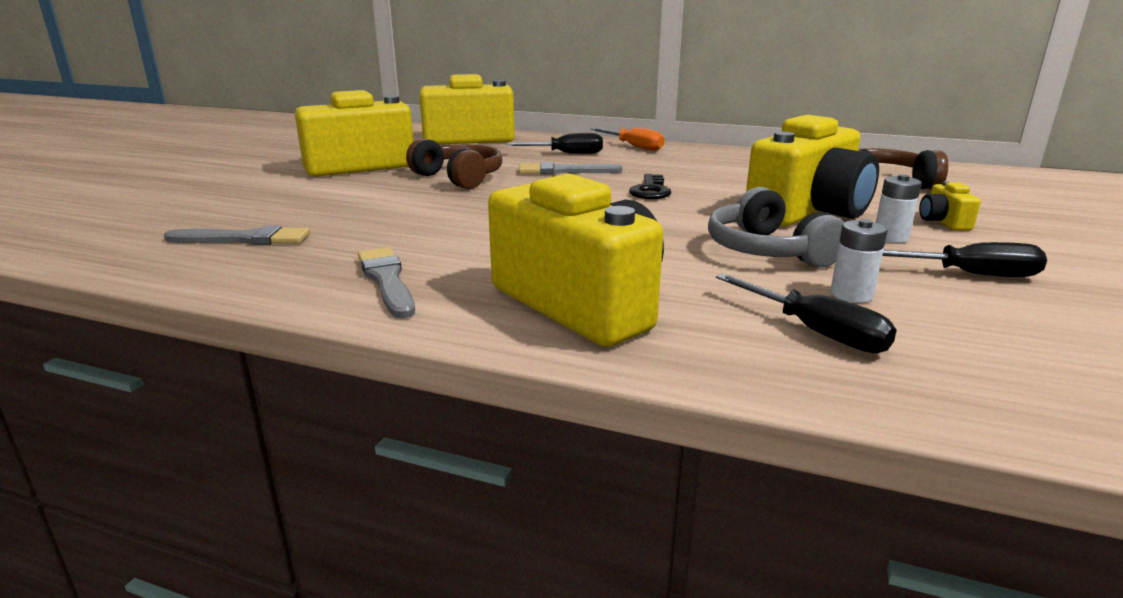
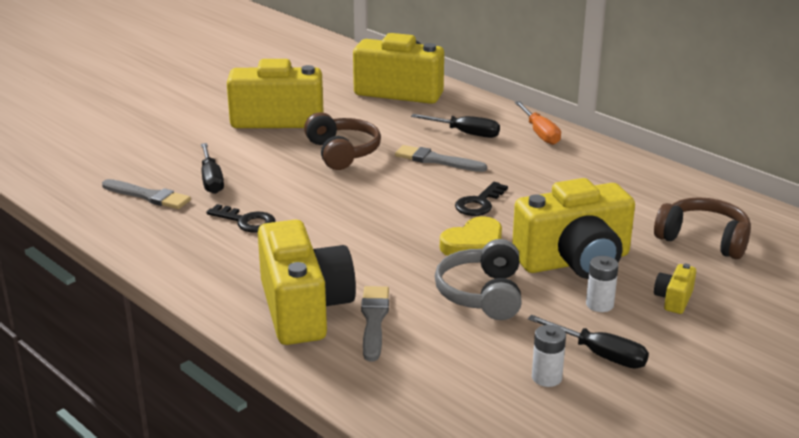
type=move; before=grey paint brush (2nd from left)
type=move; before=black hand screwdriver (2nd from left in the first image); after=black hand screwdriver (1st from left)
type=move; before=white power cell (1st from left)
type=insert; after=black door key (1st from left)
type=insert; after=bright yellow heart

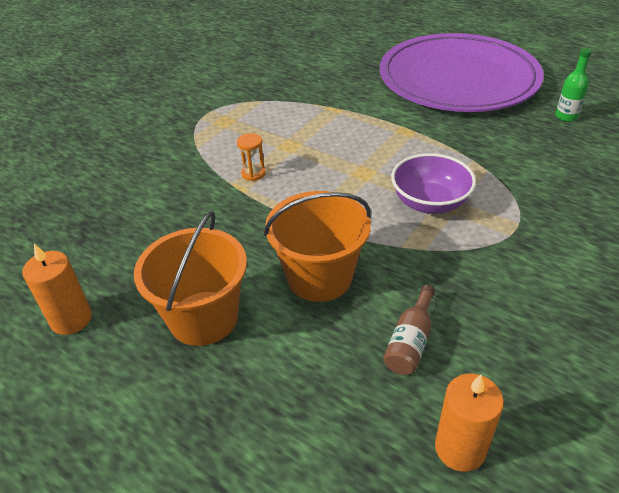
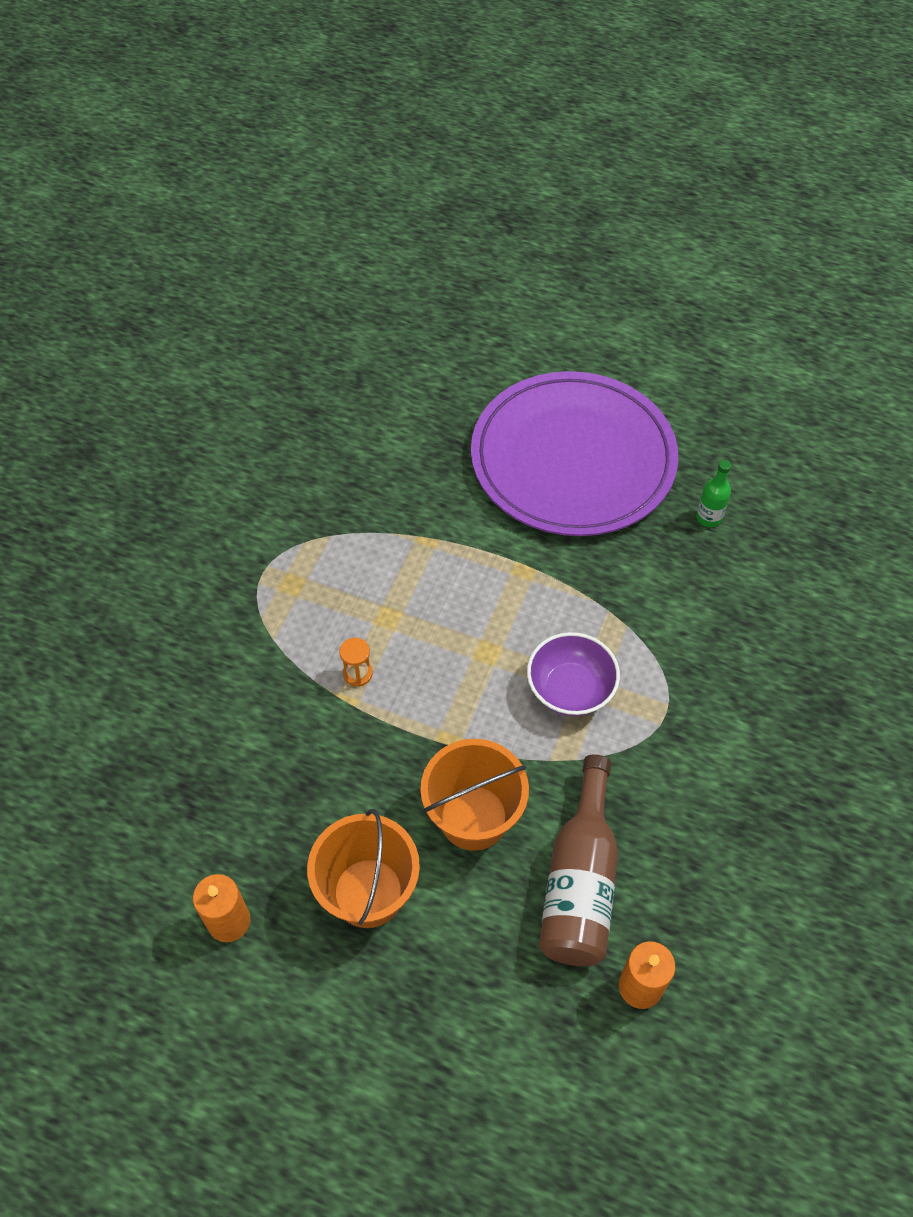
type=resize; before=brown flask; scale=2.02

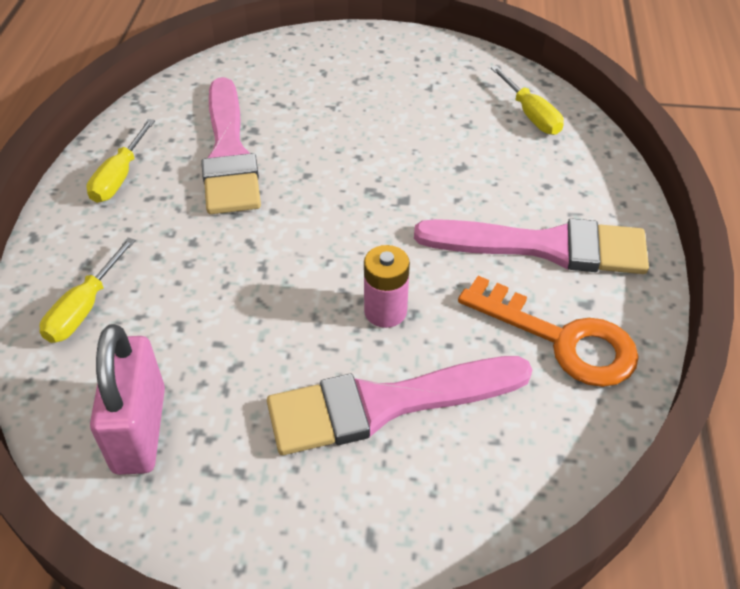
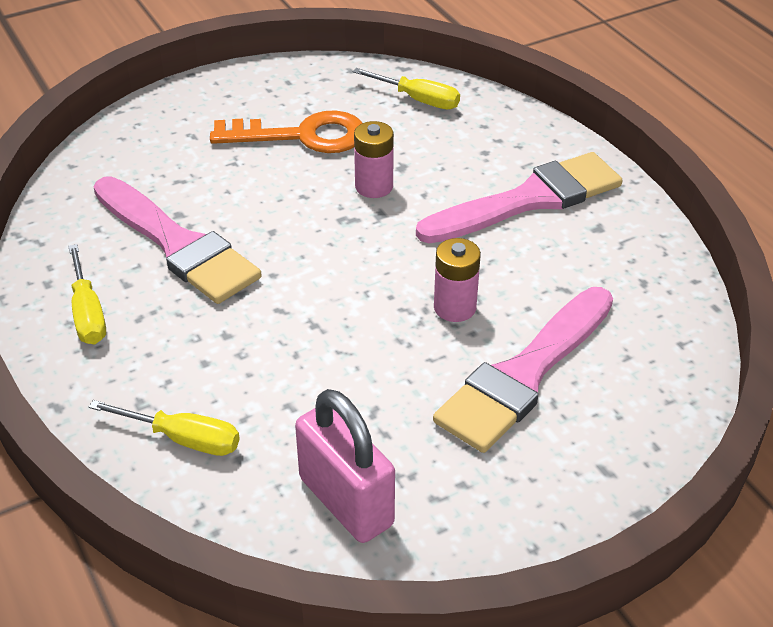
type=rotate; before=bright yellow hand screwdriver (1st from left in the first image); turn=-60
type=move; before=bright orange door key
type=insert; after=rosy power cell (1st from left)

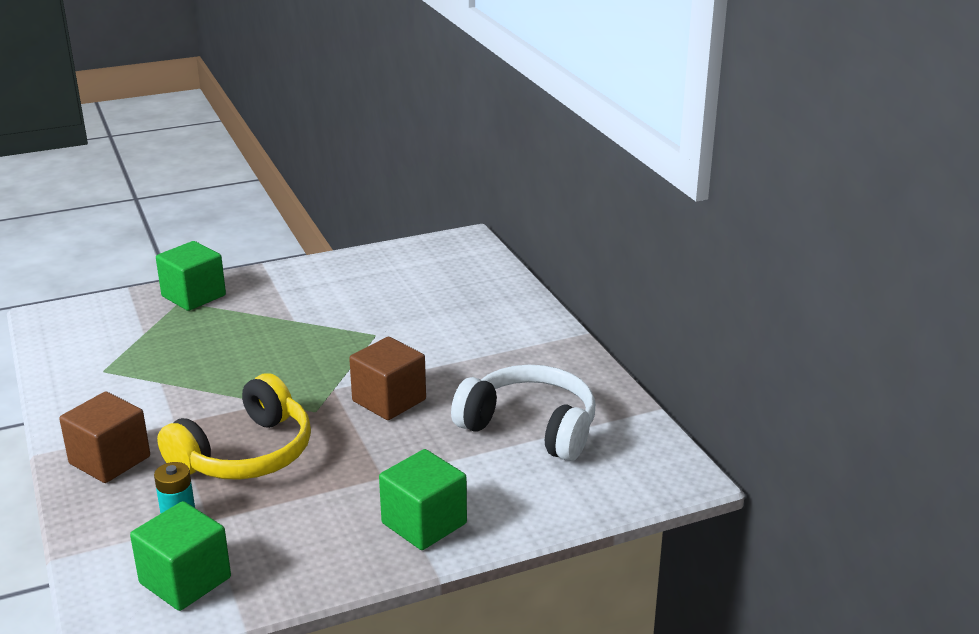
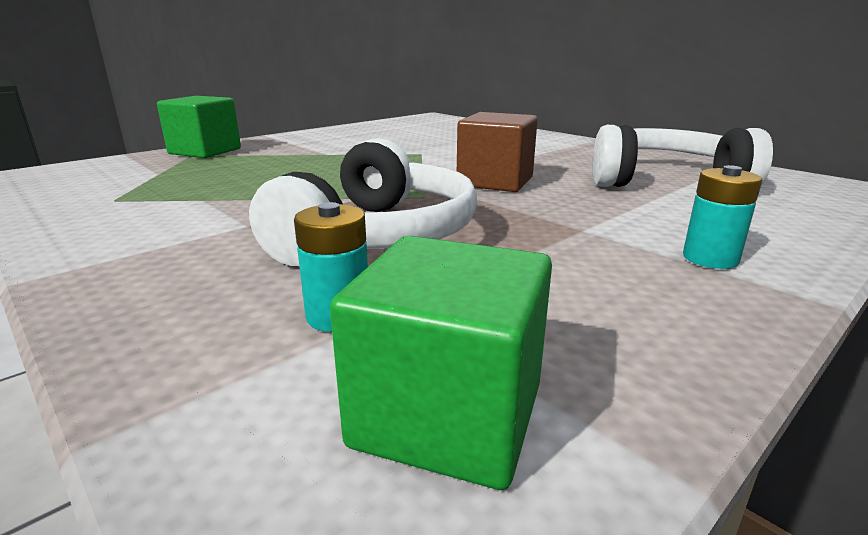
type=delete; before=brown solid cube (1st from left)
type=recolor; before=bright yellow over-ear headphones; after=white over-ear headphones (1st from left)
type=replace; before=green solid cube (3rd from left); after=aqua power cell (2nd from left)

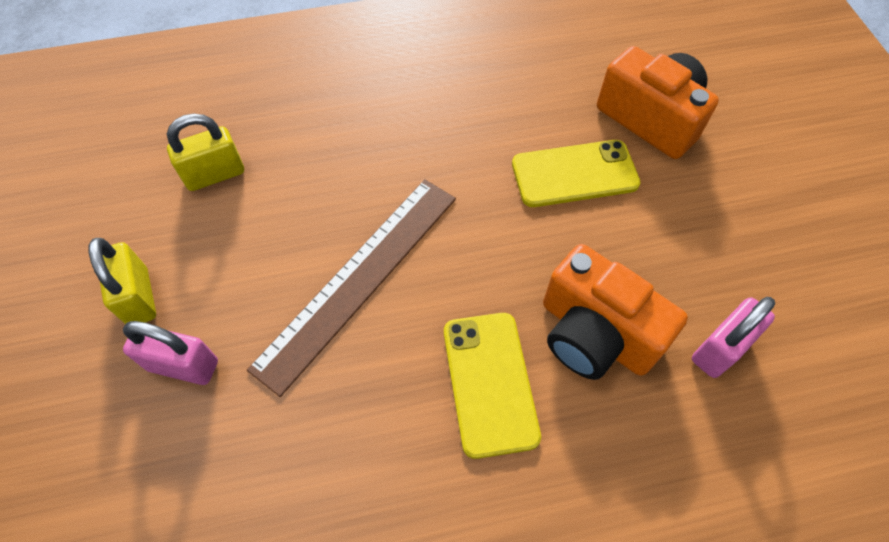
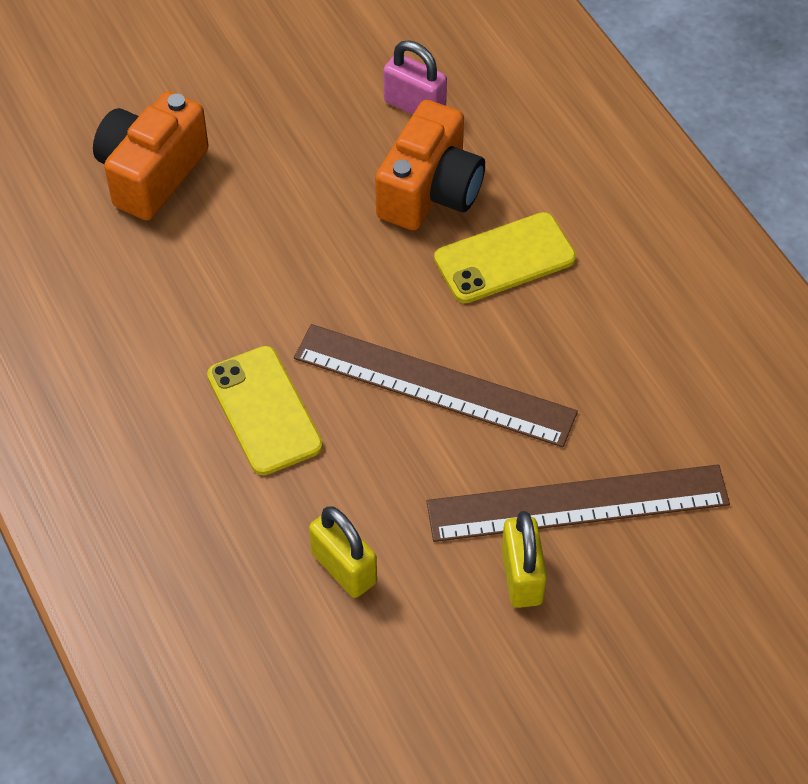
type=rotate; before=bright yellow lock (1st from left in the first image); turn=-60
type=replace; before=rosy lock (1st from left); after=brown measuring stick (2nd from left)
type=move; before=bright yellow mobile phone (2nd from left in the first image); after=bright yellow mobile phone (1st from left)

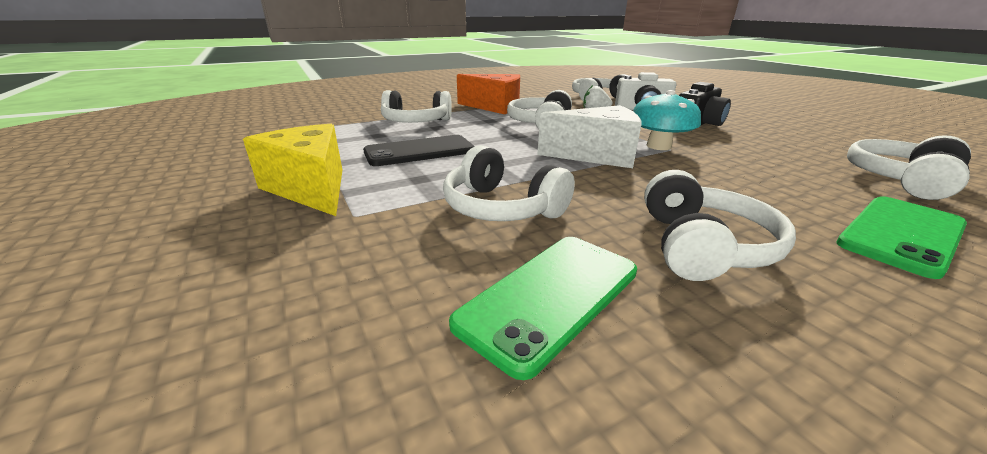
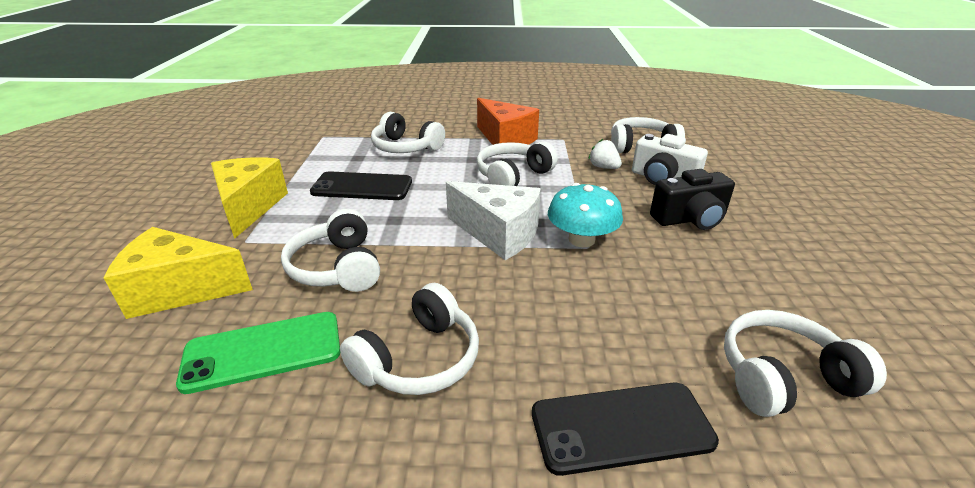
type=recolor; before=green mobile phone (2nd from left); after=black mobile phone (2nd from left)
type=insert; after=bright yellow cheese wedge (1st from left)

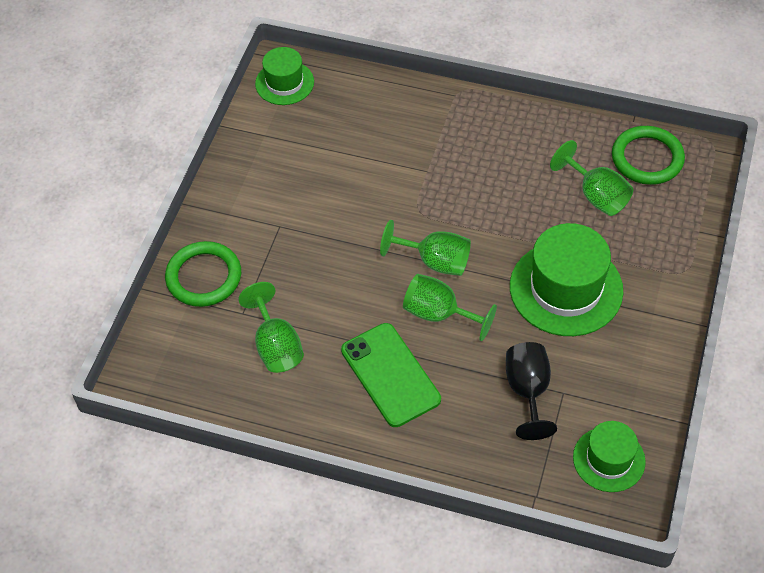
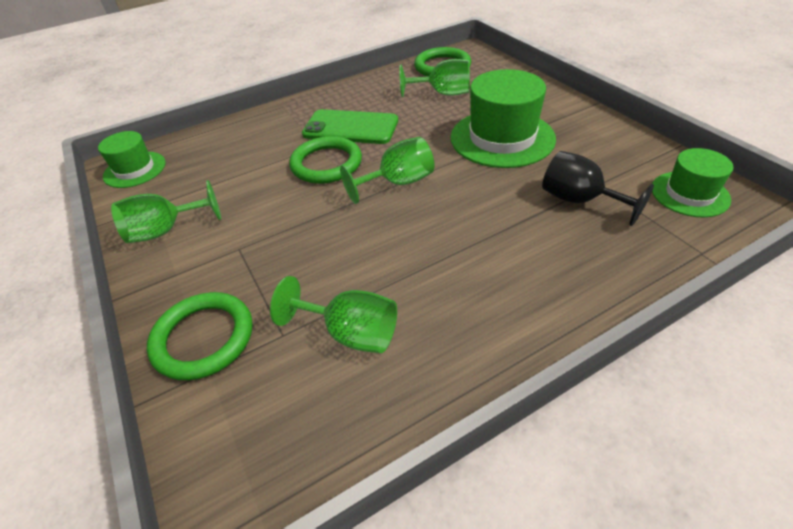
type=move; before=green mobile phone
type=move; before=green goblet (3rd from left in the first image); after=green goblet (1st from left)
type=insert; after=green hoop (2nd from left)

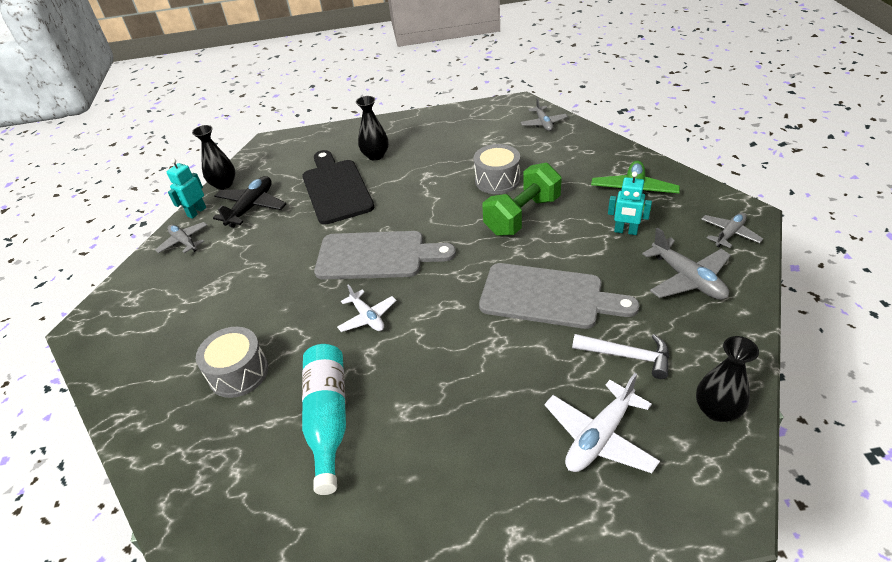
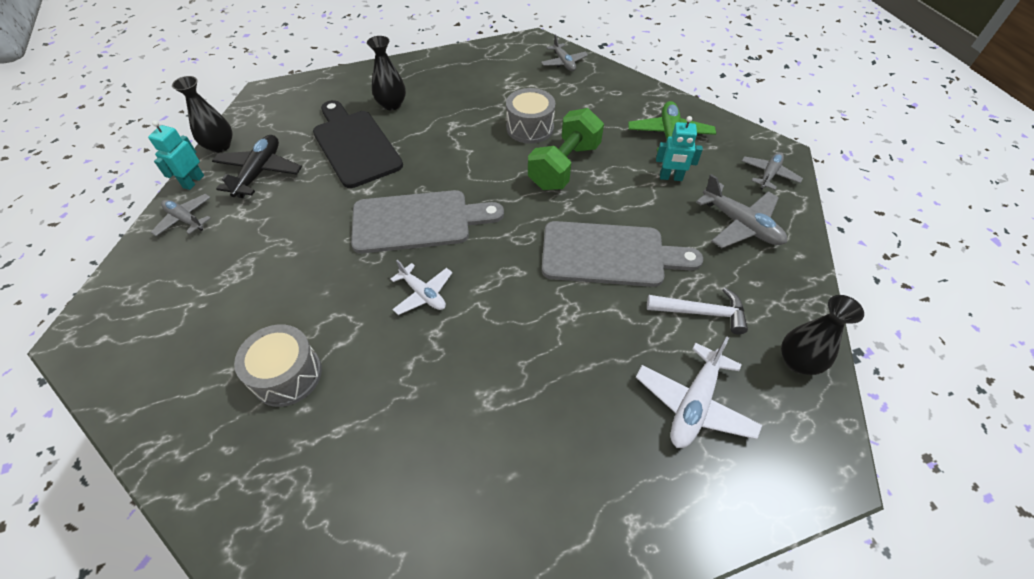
type=delete; before=aqua flask

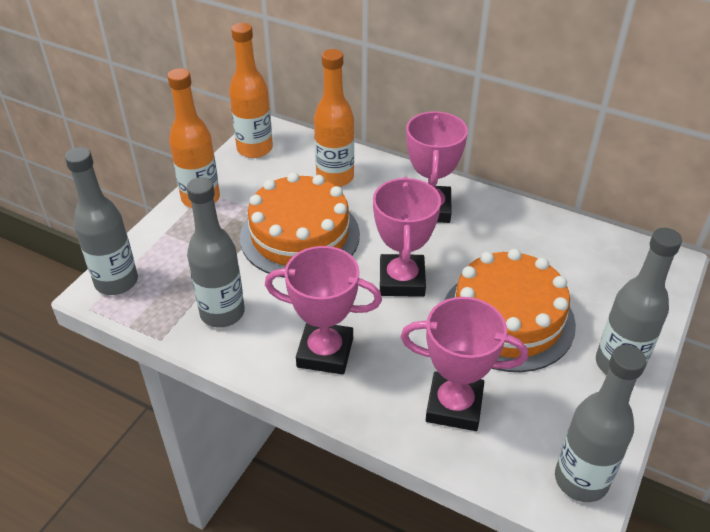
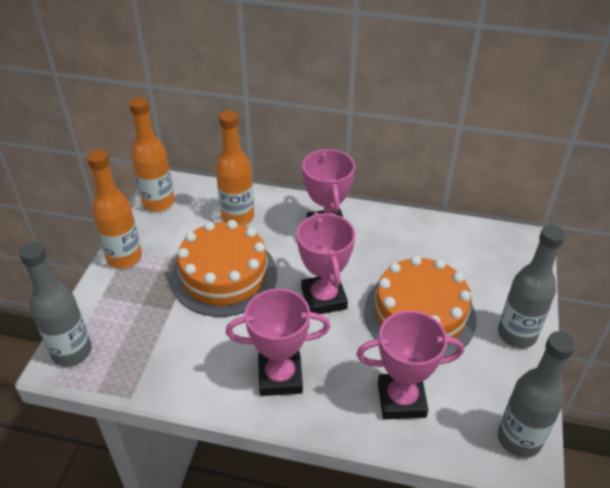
type=delete; before=grey flask (2nd from left)

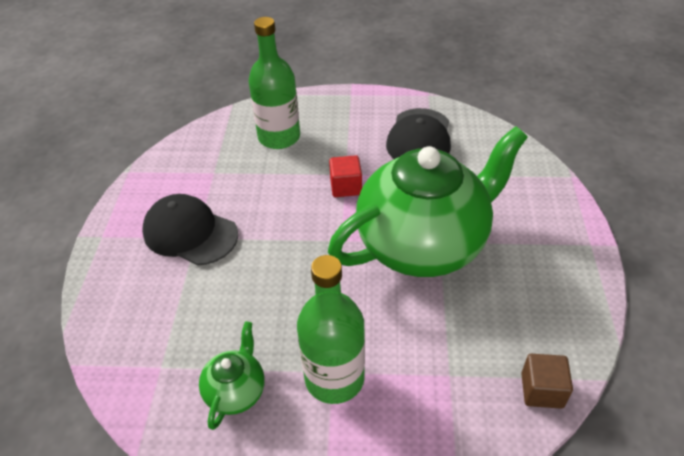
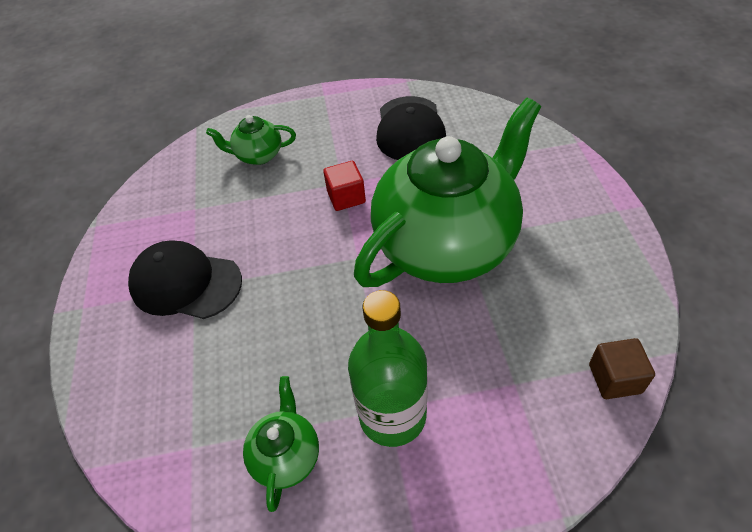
type=replace; before=green flask (1st from left); after=green teapot (1st from left)

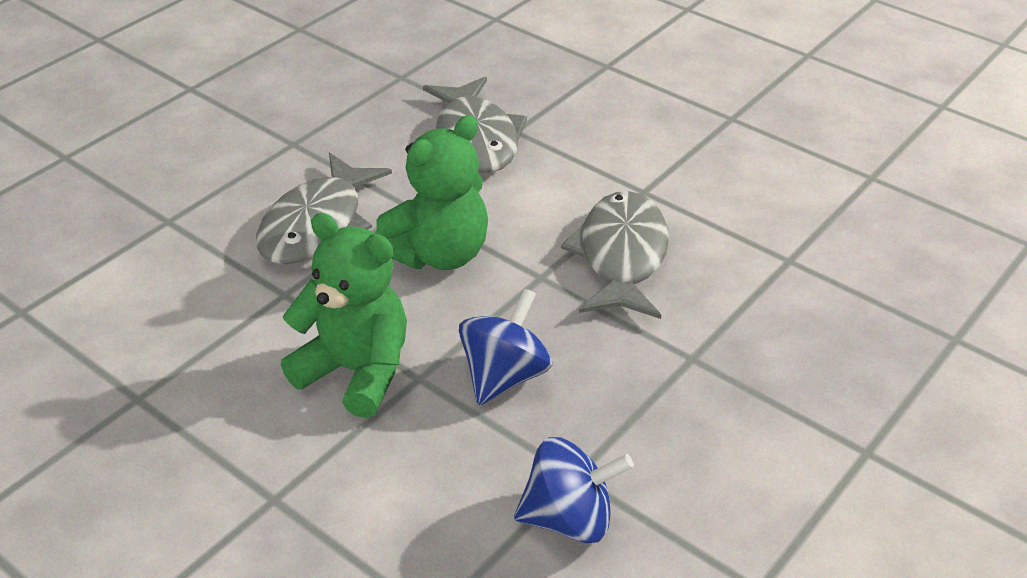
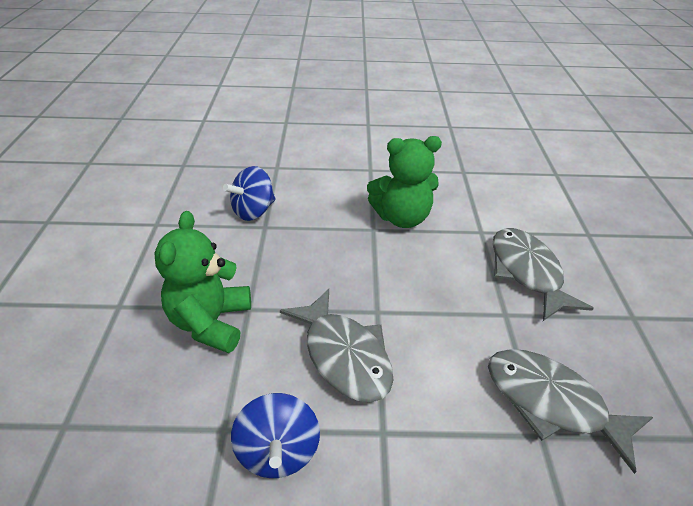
type=move; before=green stuffed bear (2nd from left in the first image); after=green stuffed bear (1st from left)
type=move; before=royal blue toy top (1st from left in the first image); after=royal blue toy top (2nd from left)

